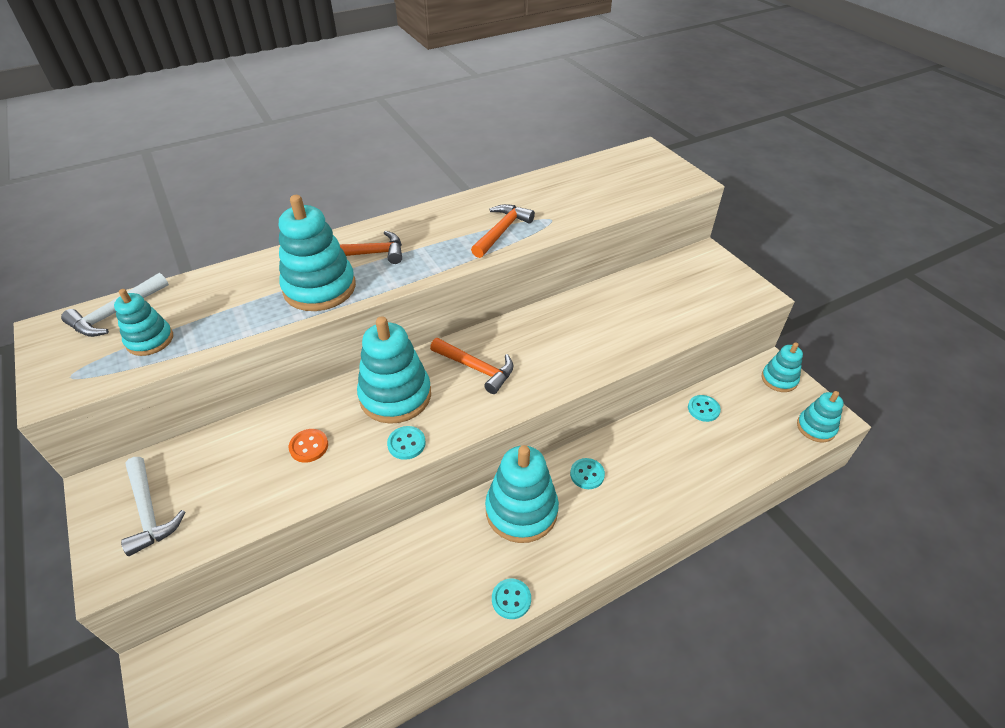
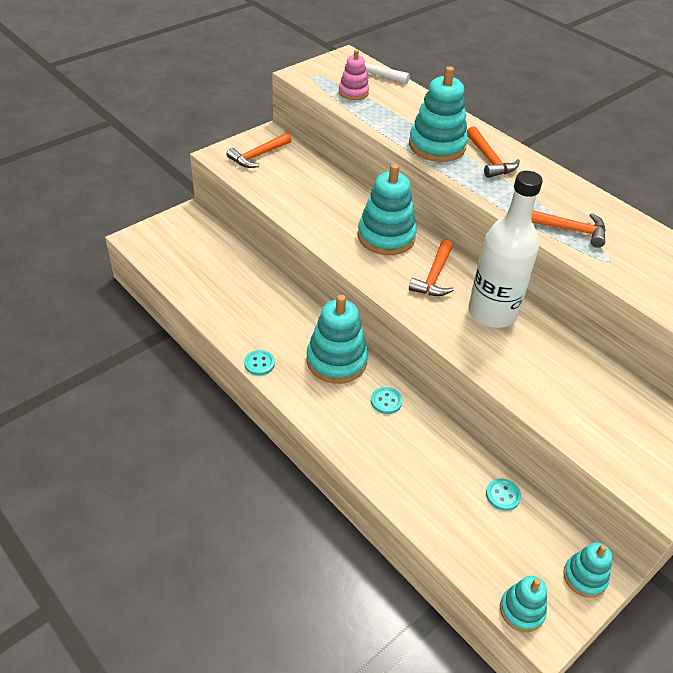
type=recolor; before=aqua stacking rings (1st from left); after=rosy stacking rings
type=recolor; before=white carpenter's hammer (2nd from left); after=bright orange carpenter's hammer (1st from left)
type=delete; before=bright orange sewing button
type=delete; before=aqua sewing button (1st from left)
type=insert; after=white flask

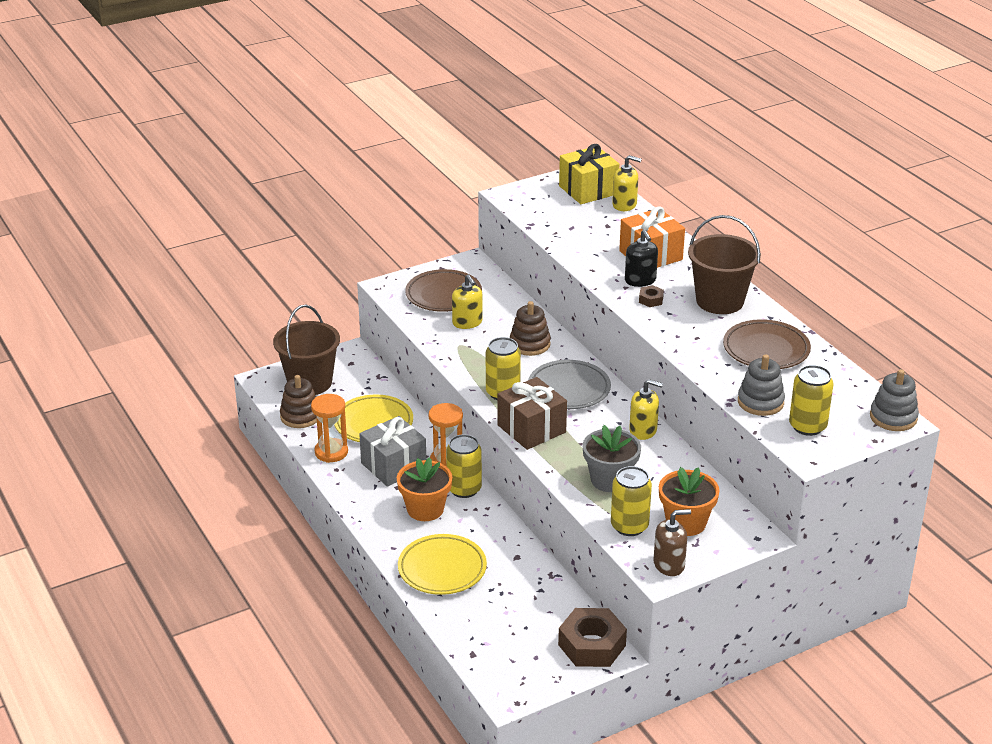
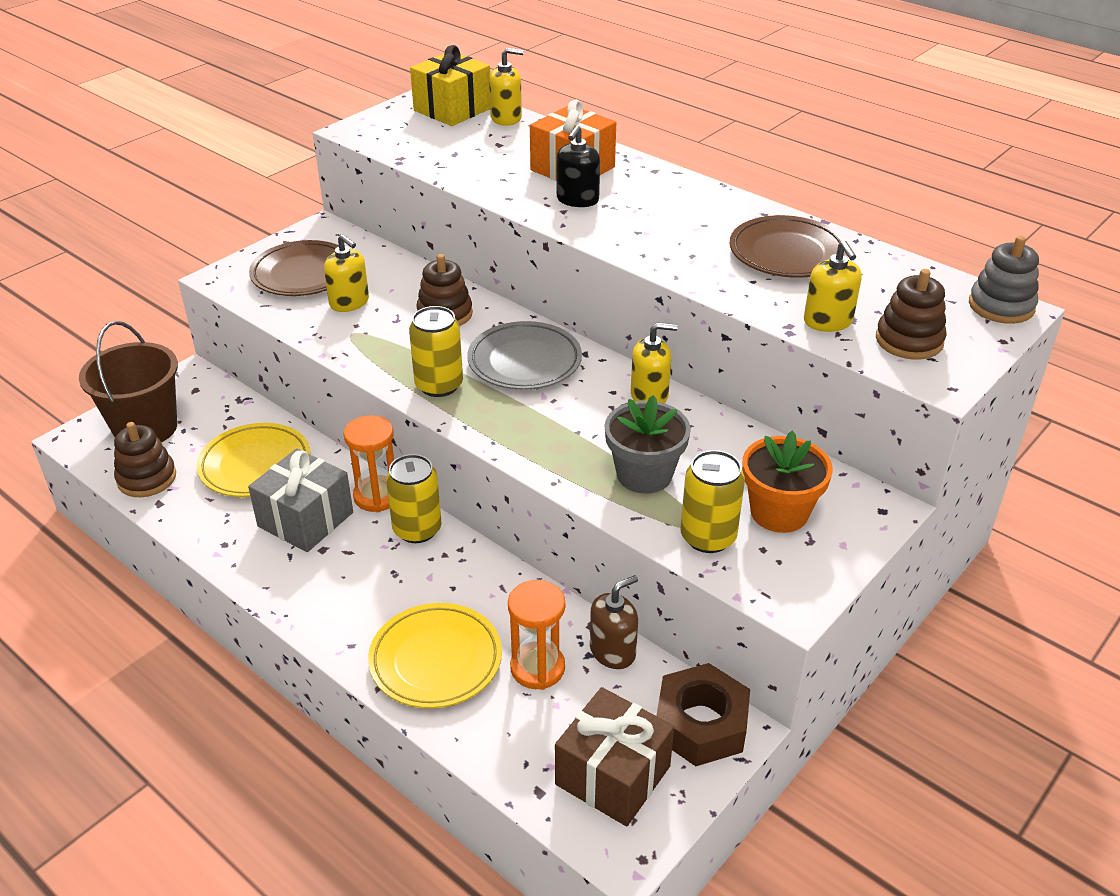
type=move; before=bright orange hourglass (1st from left in the first image); after=bright orange hourglass (2nd from left)
type=delete; before=bright orange plant pot (1st from left)
type=move; before=brown gift
type=rotate; before=black soap pump; turn=60
type=delete; before=brown hexagon nut (2nd from left)
type=move; before=brown soap pump
type=delete; before=brown sand bucket (2nd from left)
type=replace; before=grey stacking rings (1st from left); after=bright yellow soap pump (4th from left)
type=replace; before=bright yellow tin (4th from left); after=brown stacking rings (3rd from left)

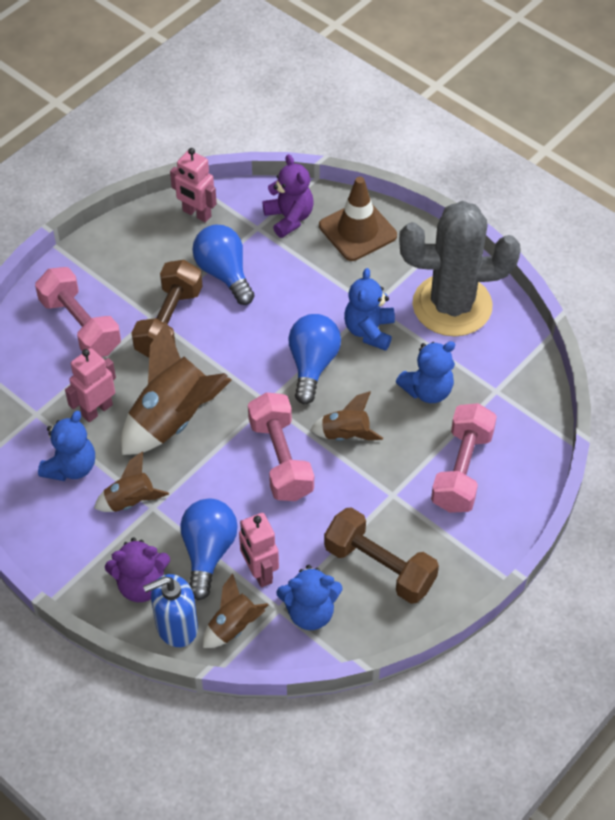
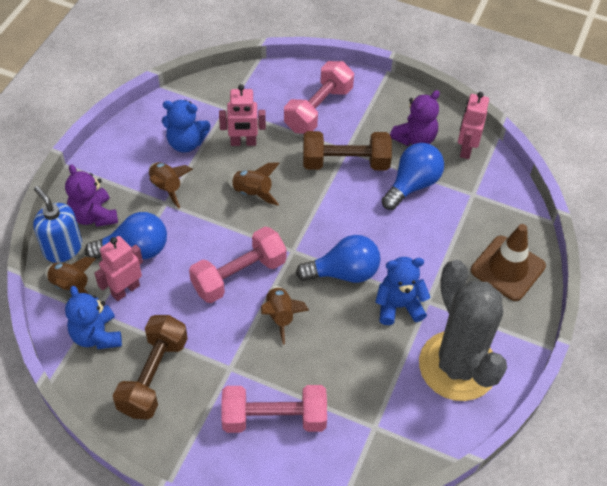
type=rotate; before=rosy robot figure (1st from left in the first image); turn=150
type=resize; before=brown spaceship (2nd from left in the first image); scale=0.53
type=move; before=violet stuffed bear (2nd from left)
type=delete; before=royal blue stuffed bear (4th from left)

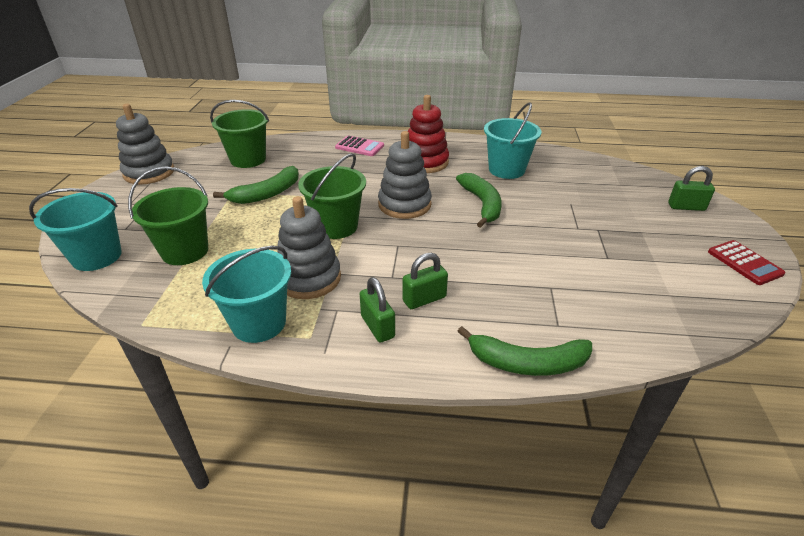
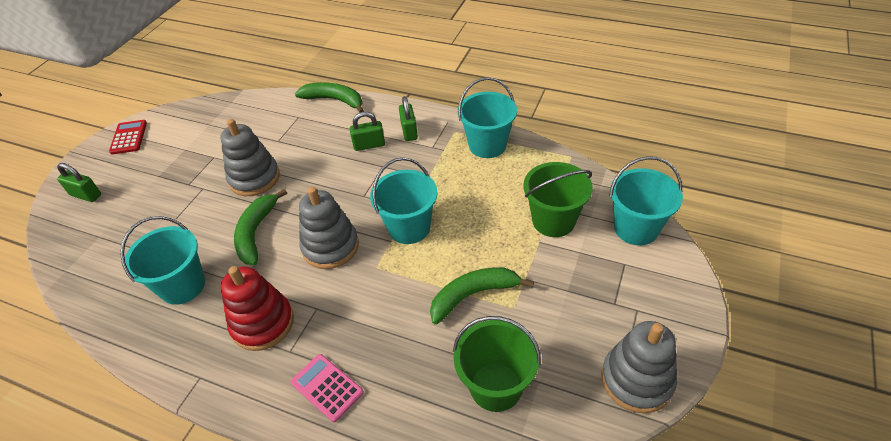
type=move; before=grey stacking rings (2nd from left in the first image); after=grey stacking rings (1st from left)
type=recolor; before=green sand bucket (3rd from left); after=aqua sand bucket (2nd from left)

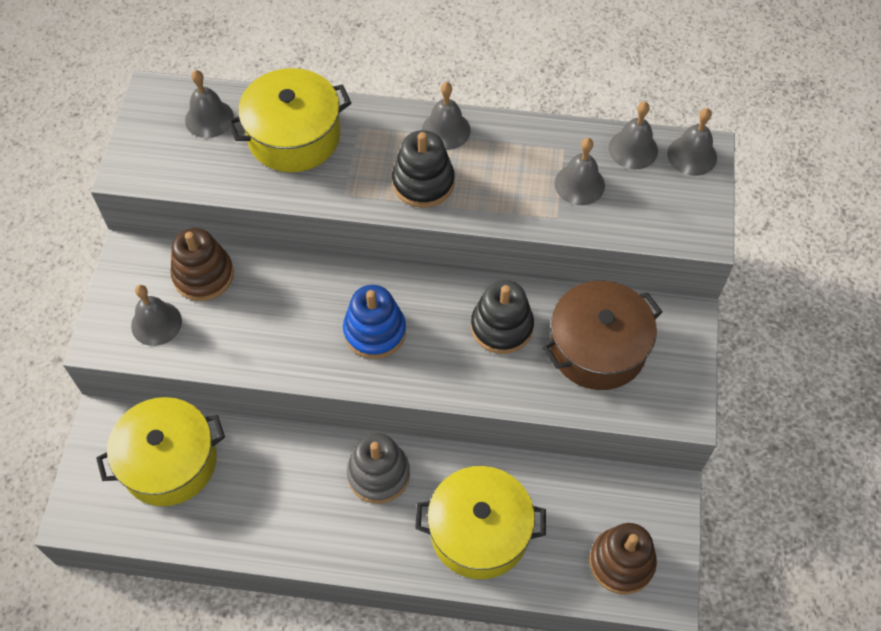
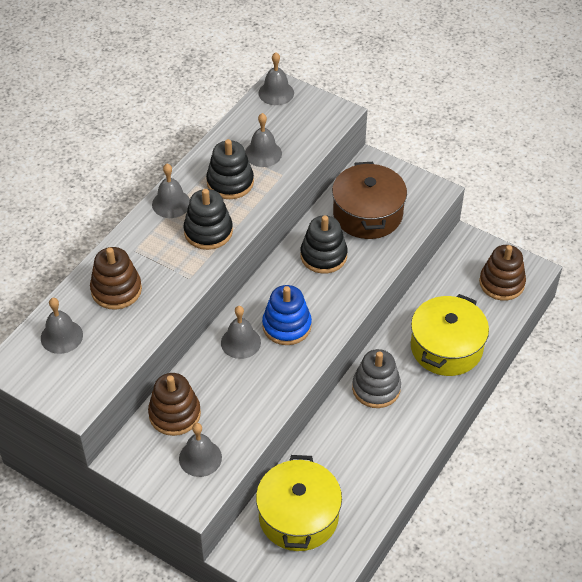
type=replace; before=bright yellow stockpot (2nd from left); after=brown stacking rings (1st from left)
type=move; before=grey school bell (5th from left in the first image); after=grey school bell (4th from left)
type=insert; after=black stacking rings (2nd from left)

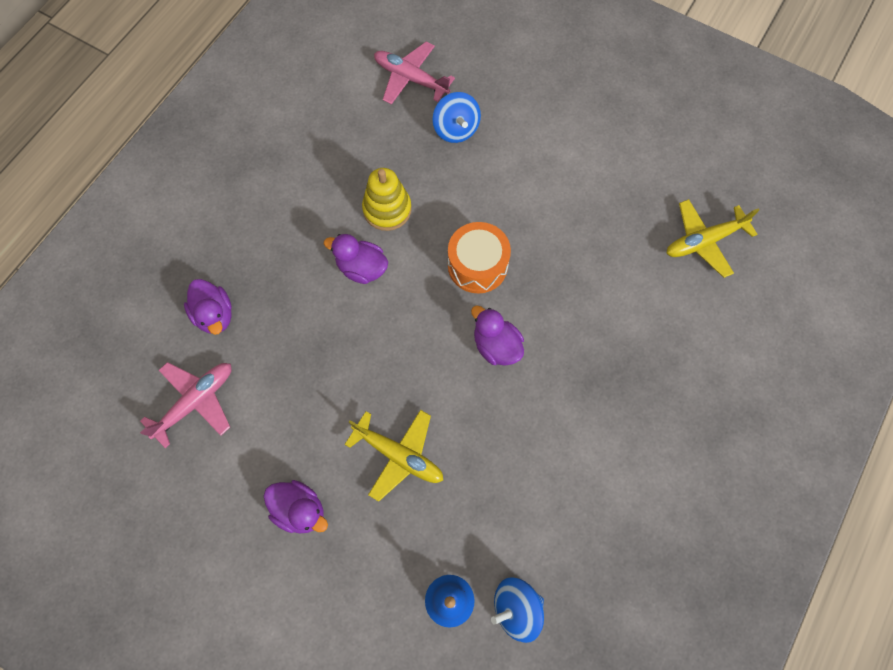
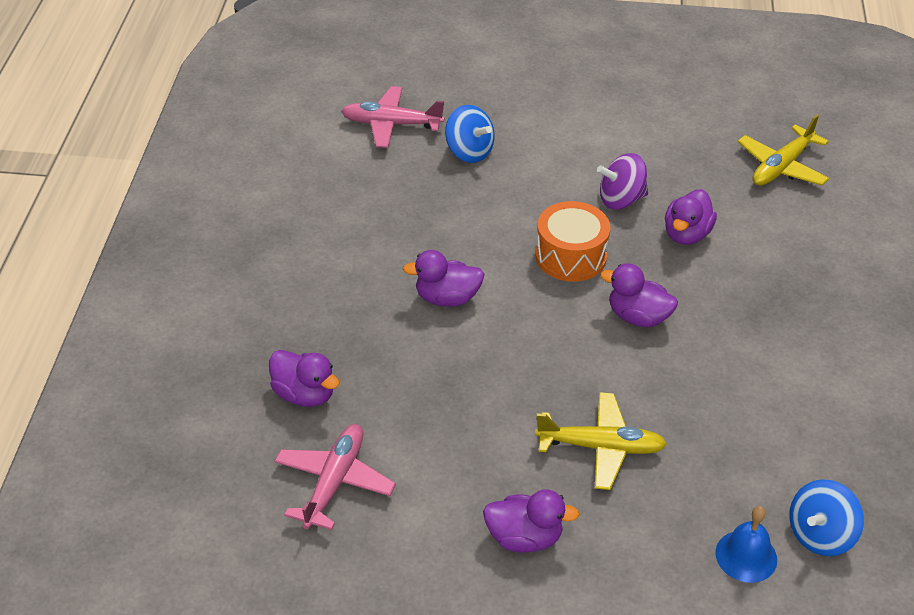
type=delete; before=bright yellow stacking rings
type=insert; after=violet toy top
type=insert; after=violet rubber duck (5th from left)

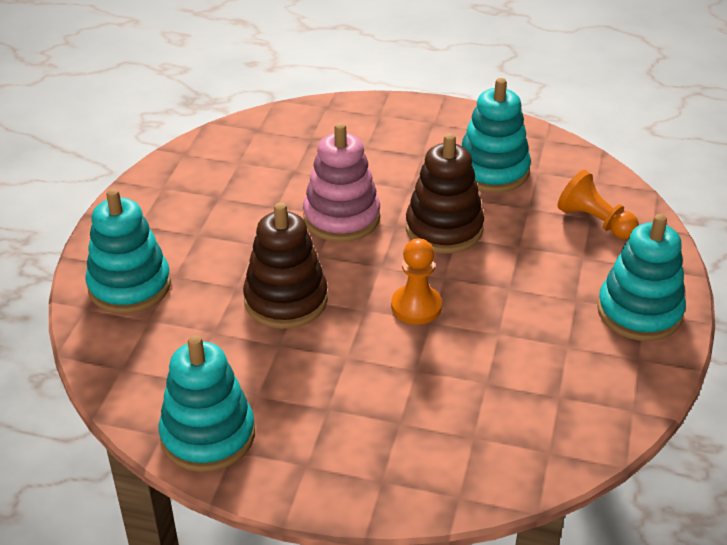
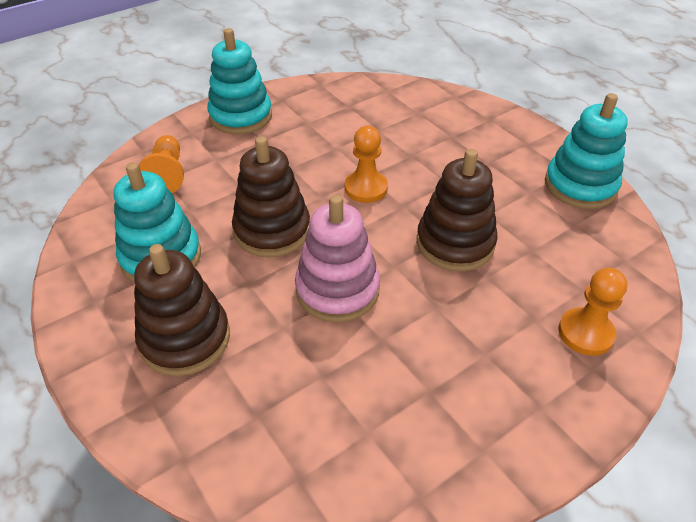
type=replace; before=aqua stacking rings (1st from left); after=bright orange pawn (3rd from left)
type=insert; after=brown stacking rings (1st from left)

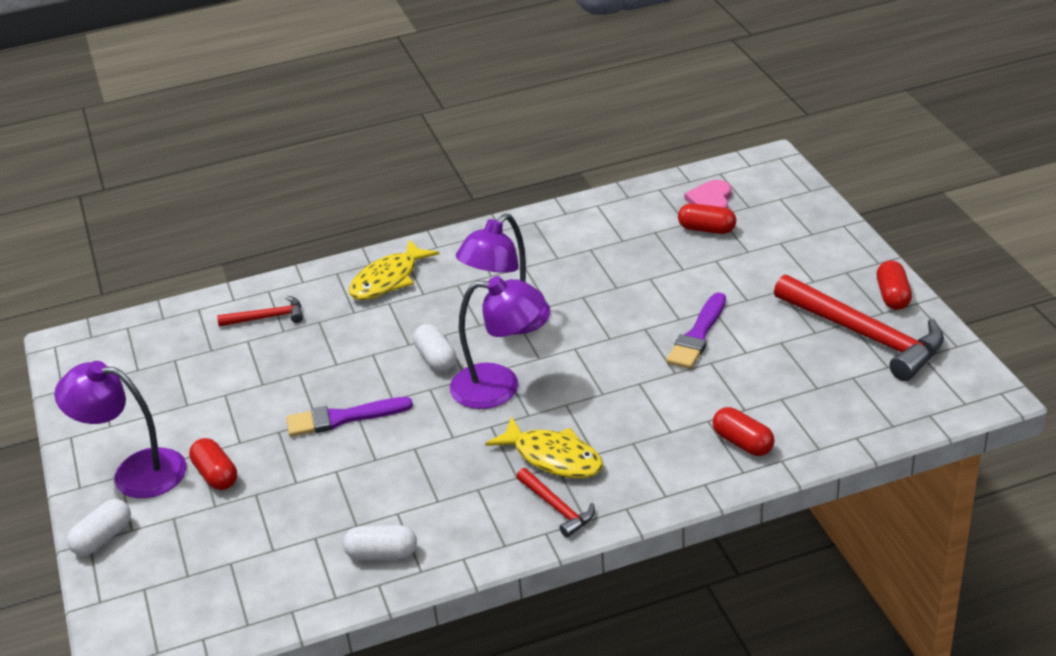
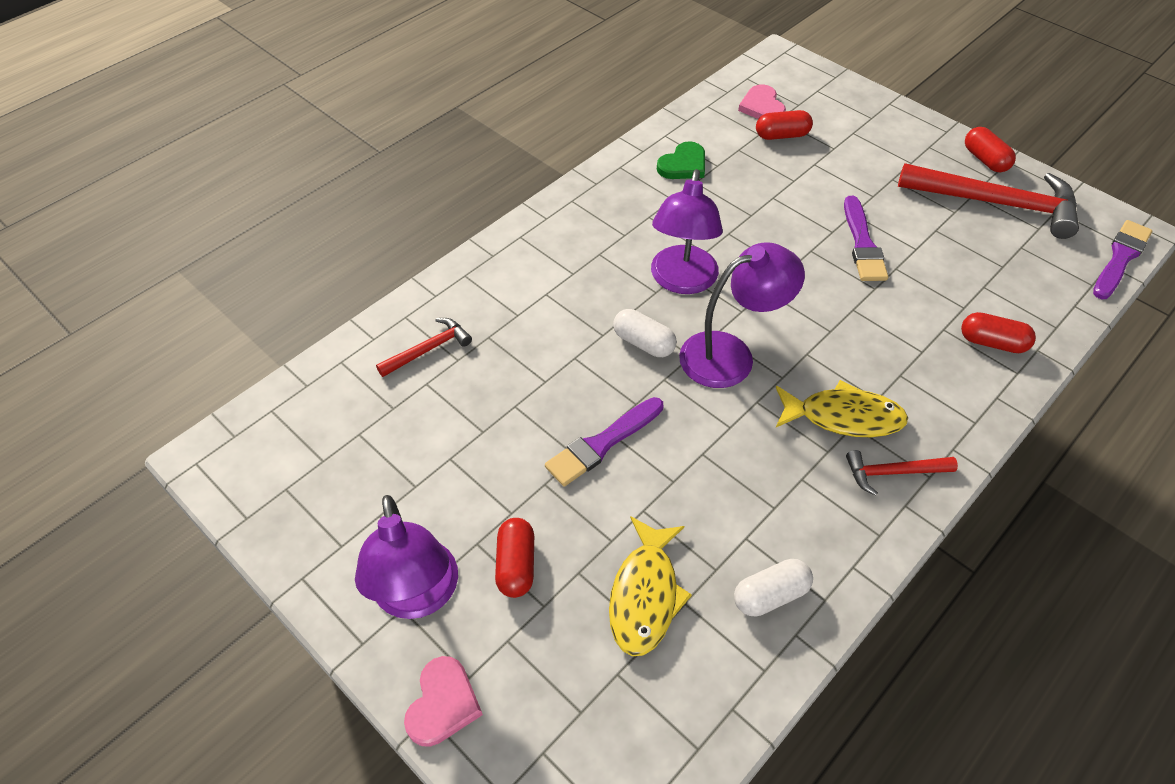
type=rotate; before=violet lamp (1st from left); turn=-90
type=replace; before=white capsule (1st from left); after=rosy heart (1st from left)
type=rotate; before=red capsule (1st from left); turn=60
type=move; before=bright yellow toy fish (1st from left)
type=rotate; before=red carpenter's hammer (2nd from left); turn=150
type=insert; after=green heart
type=insert; after=violet paint brush (3rd from left)

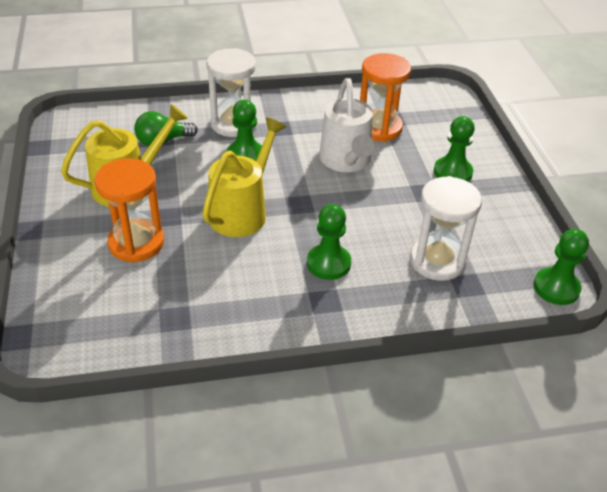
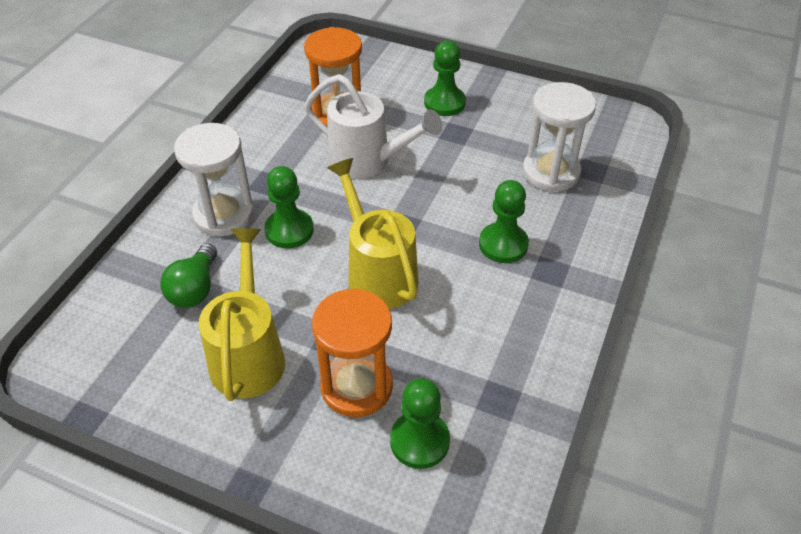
type=move; before=green pawn (4th from left in the first image); after=green pawn (2nd from left)

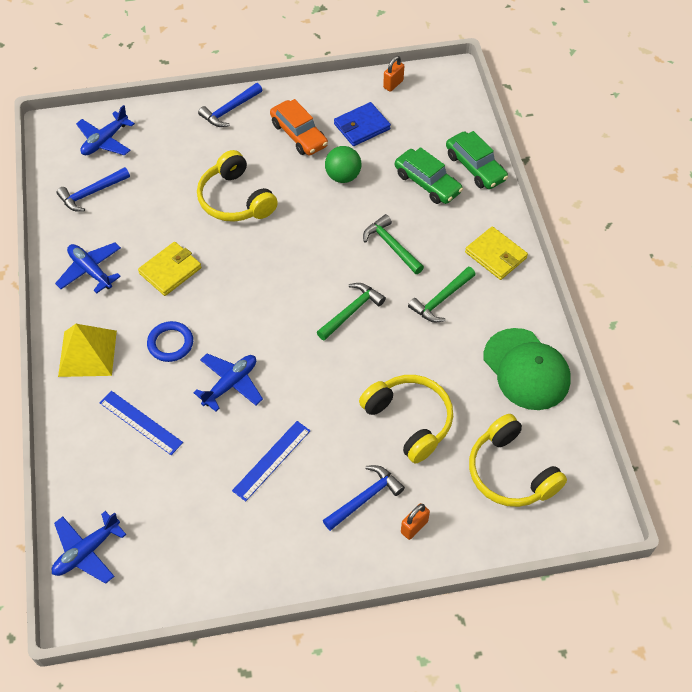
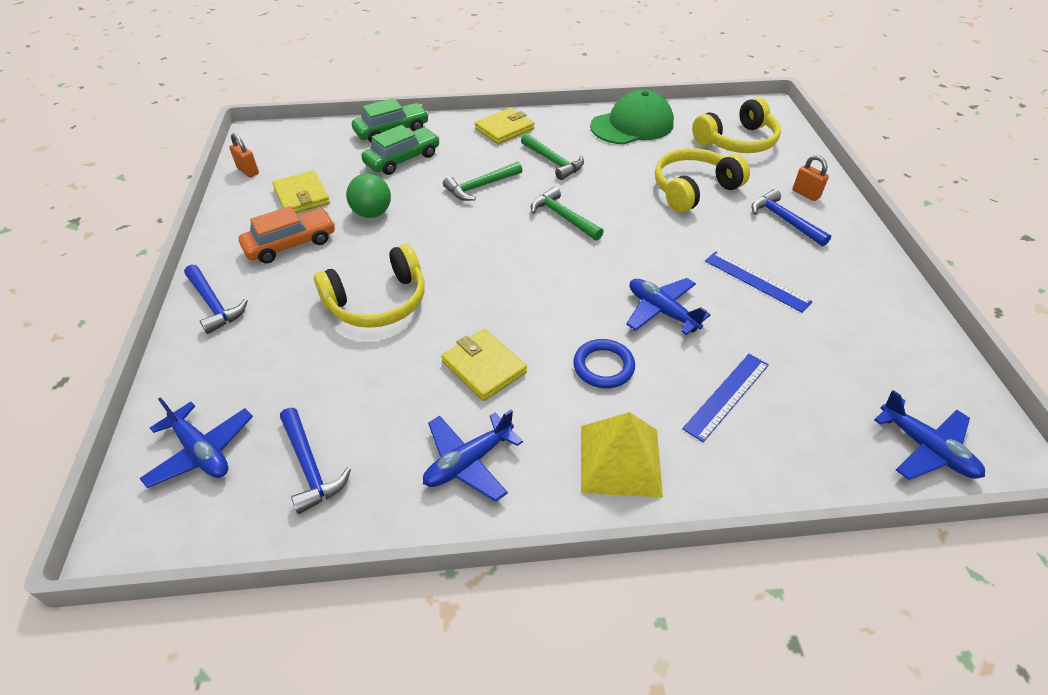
type=recolor; before=royal blue card wallet; after=bright yellow card wallet (1st from left)

